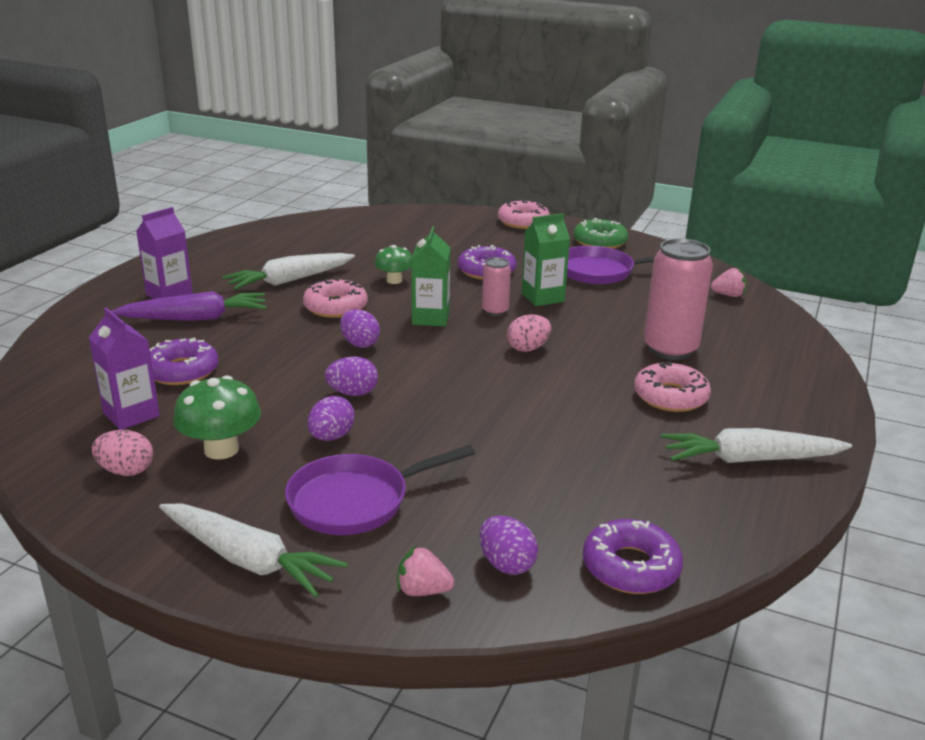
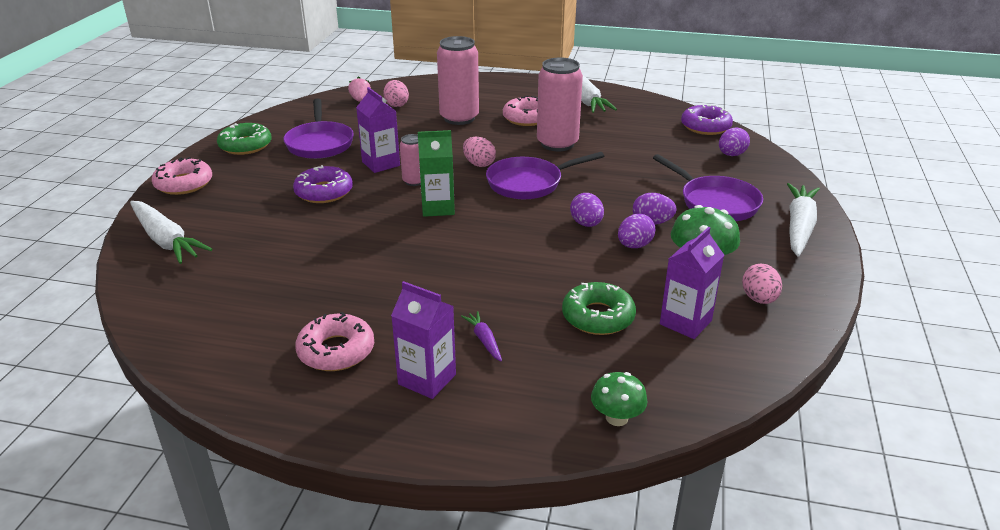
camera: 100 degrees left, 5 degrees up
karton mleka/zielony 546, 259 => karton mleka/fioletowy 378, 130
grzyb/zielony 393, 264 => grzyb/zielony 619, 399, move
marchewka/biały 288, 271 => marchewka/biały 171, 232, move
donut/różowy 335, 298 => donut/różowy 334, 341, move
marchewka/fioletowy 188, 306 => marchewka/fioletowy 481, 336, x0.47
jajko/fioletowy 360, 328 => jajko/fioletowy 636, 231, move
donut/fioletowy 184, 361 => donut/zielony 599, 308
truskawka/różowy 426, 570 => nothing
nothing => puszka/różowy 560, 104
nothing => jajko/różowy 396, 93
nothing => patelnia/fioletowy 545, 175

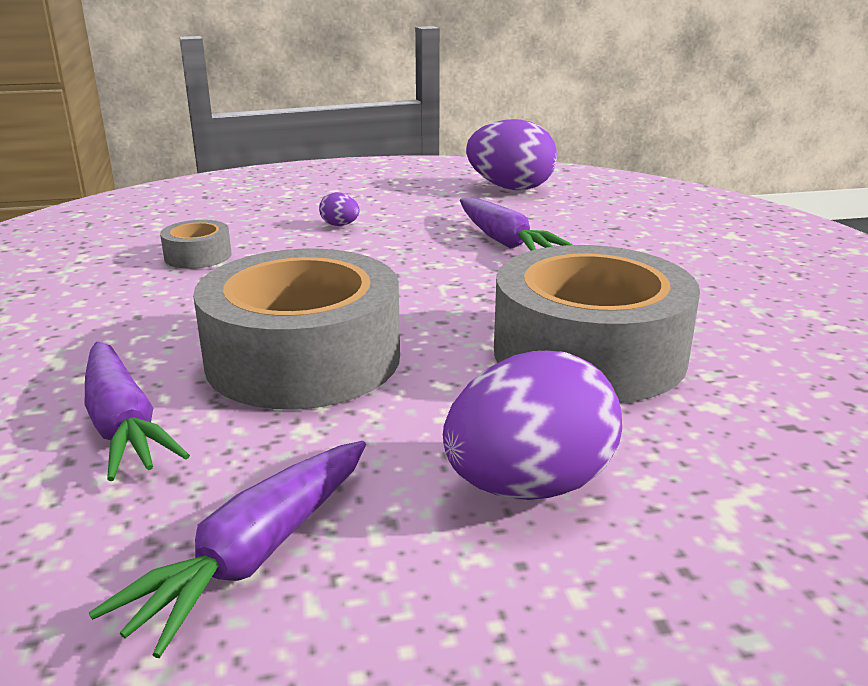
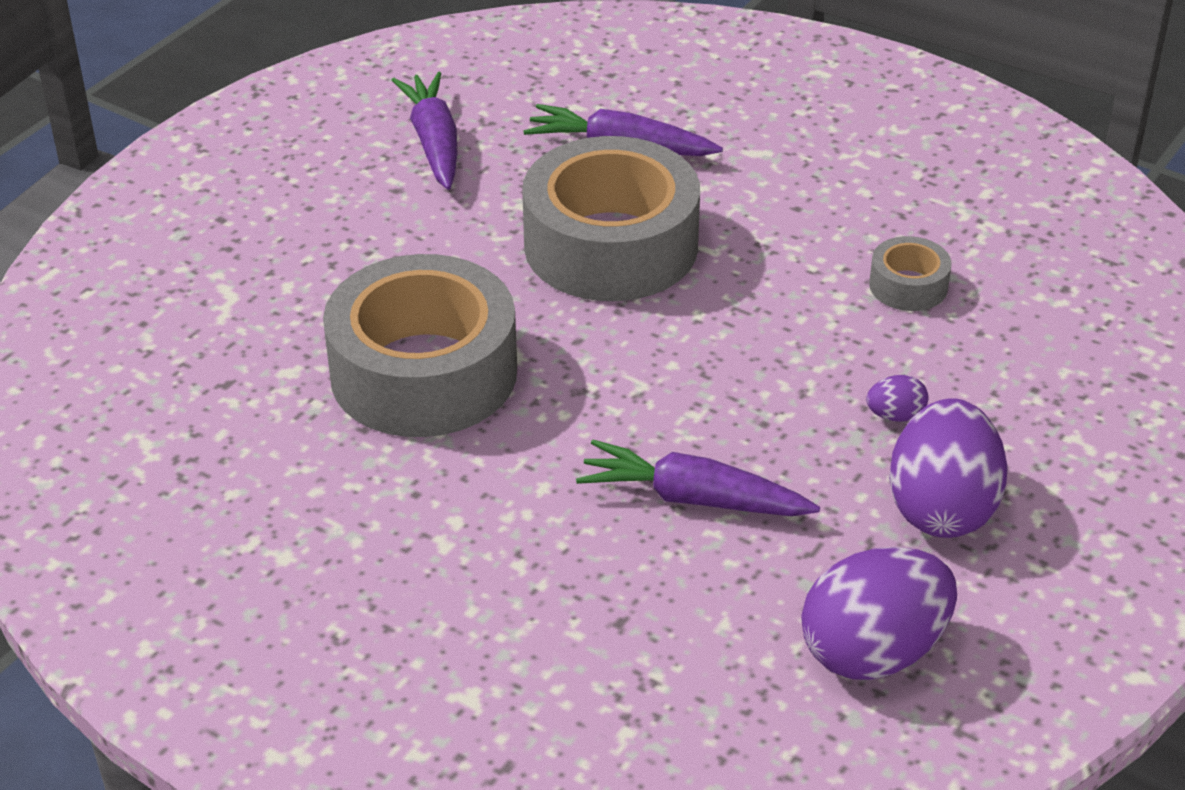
camera: 135 degrees right, 15 degrees up
jajko/fioletowy 532, 425 => jajko/fioletowy 948, 468, move

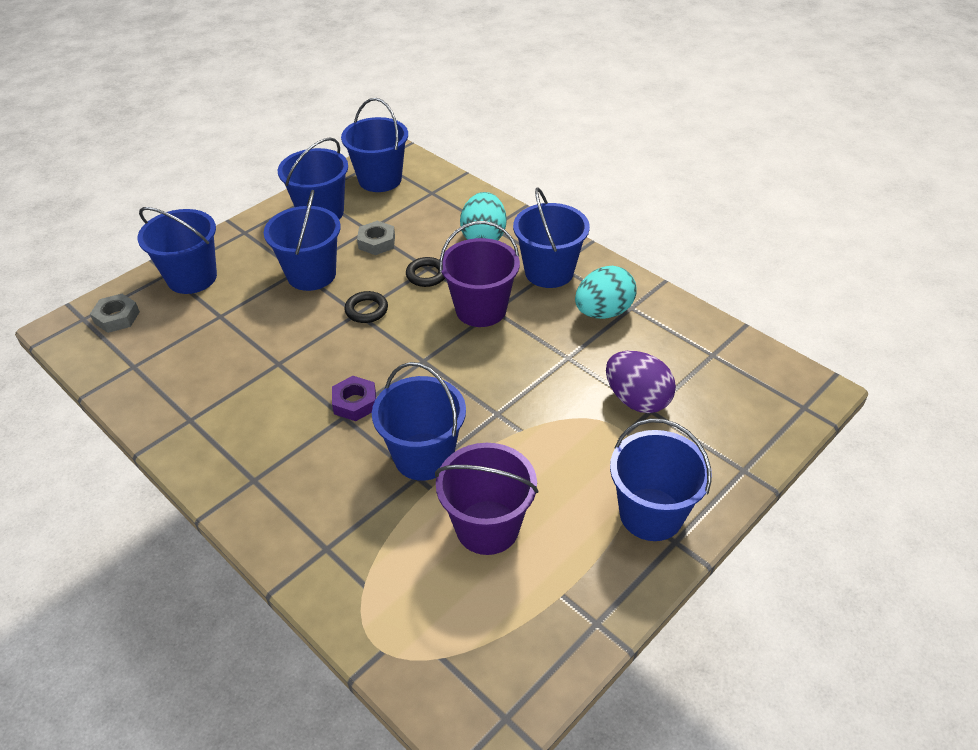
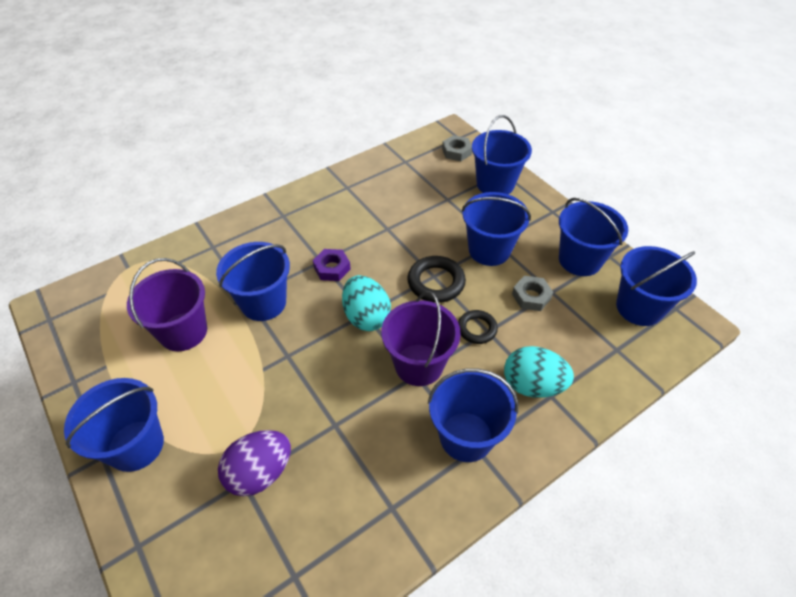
camera: 100 degrees right, 5 degrees up
jajko/turkusowy 605, 292 => jajko/turkusowy 366, 303, move
pierścień/czarny 366, 307 => pierścień/czarny 437, 279, x1.55

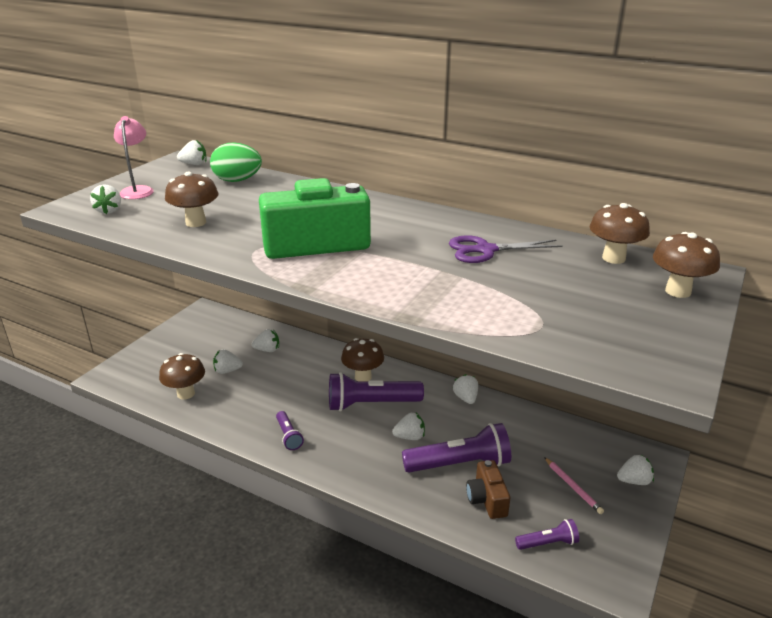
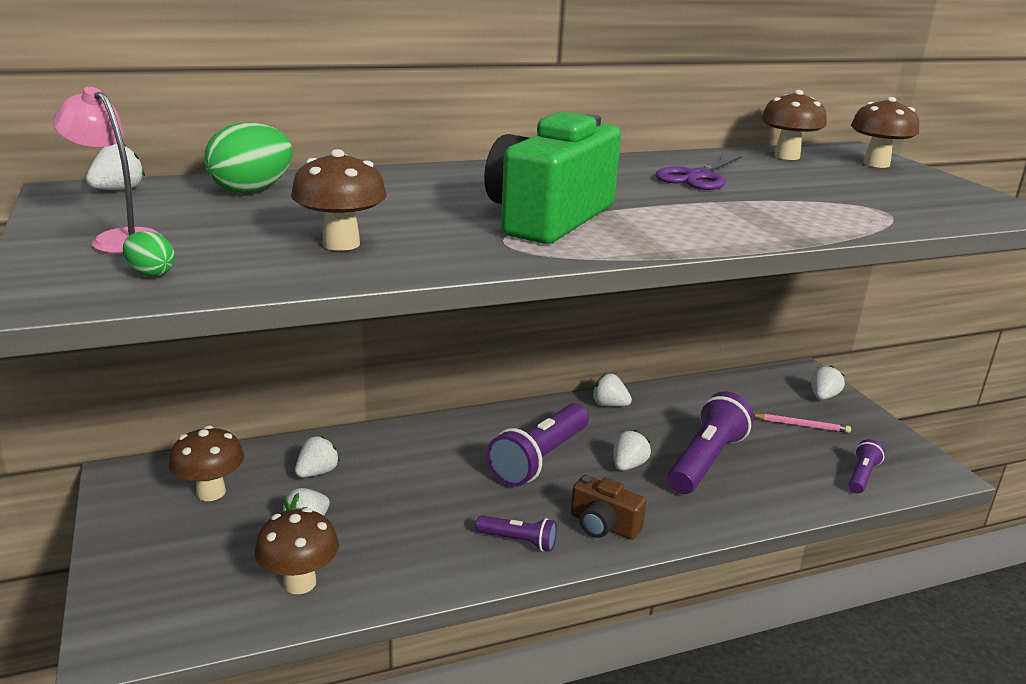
camera: 50 degrees left, 5 degrees down
truskawka/biały 105, 199 => jajko/zielony 149, 254
grzyb/brązowy 362, 359 => grzyb/brązowy 206, 463, move
aparat fotograficzny/brązowy 488, 489 => aparat fotograficzny/brązowy 609, 507, move

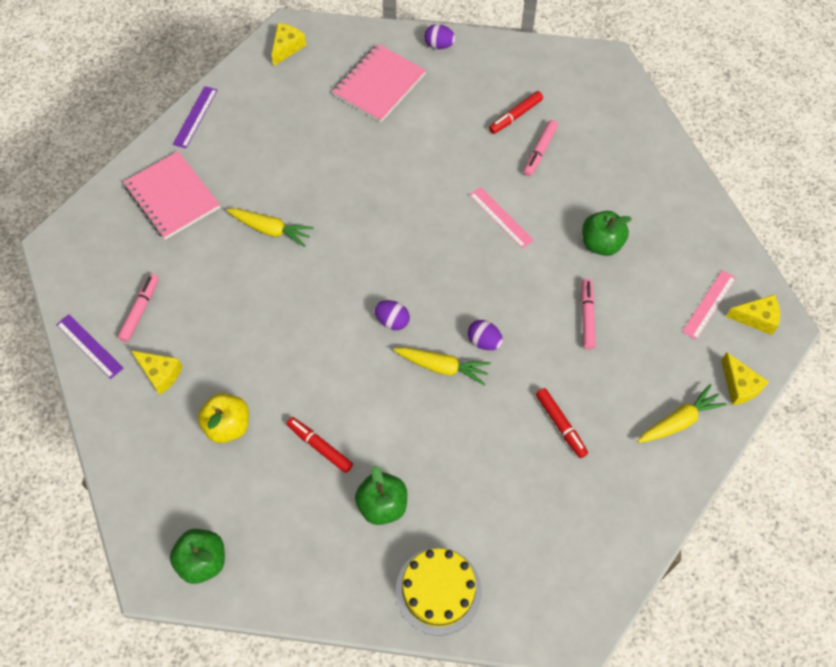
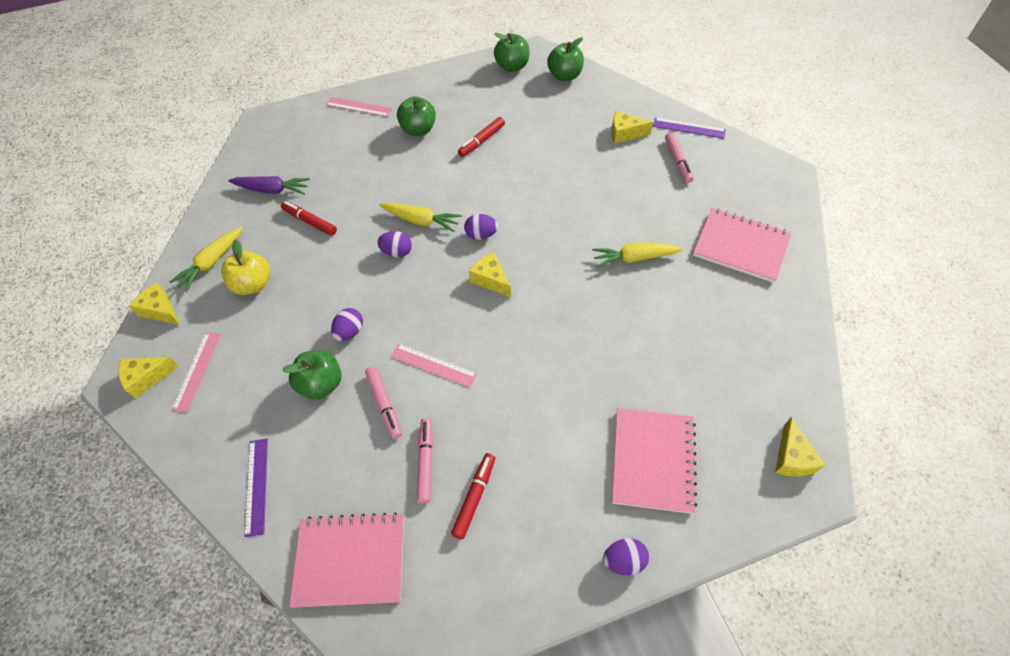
camera: 155 degrees right, 5 degrees down
linijka/fioletowy 195, 117 => linijka/fioletowy 256, 488, move
flamaster/różowy 588, 314 => flamaster/różowy 383, 403, move
marchewka/żółty 442, 366 => marchewka/żółty 420, 217, 150 degrees counterclockwise
jabłko/żółty 223, 418 => jabłko/żółty 245, 267, move
flamaster/czerwony 319, 445 => flamaster/czerwony 481, 137, 120 degrees clockwise
tort/żółty 438, 591 => linijka/różowy 359, 107
nothing => jabłko/zielony 565, 59
nothing => marchewka/fioletowy 269, 185
nothing => ser/żółty 490, 274
nothing => jajko/fioletowy 347, 324
nothing => zeszyt/różowy 346, 560

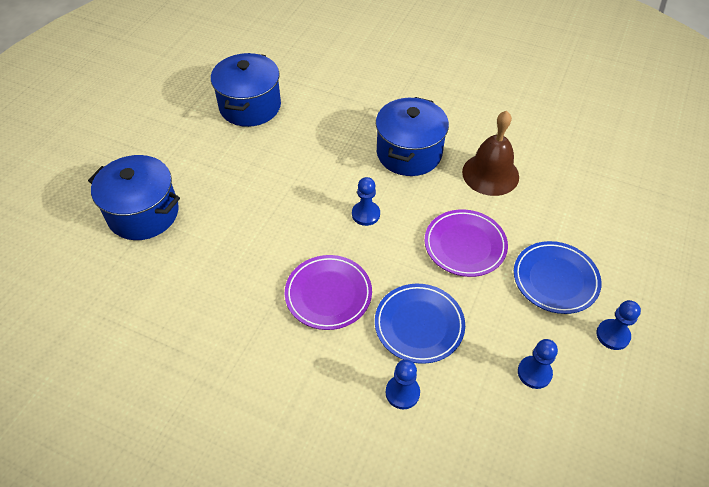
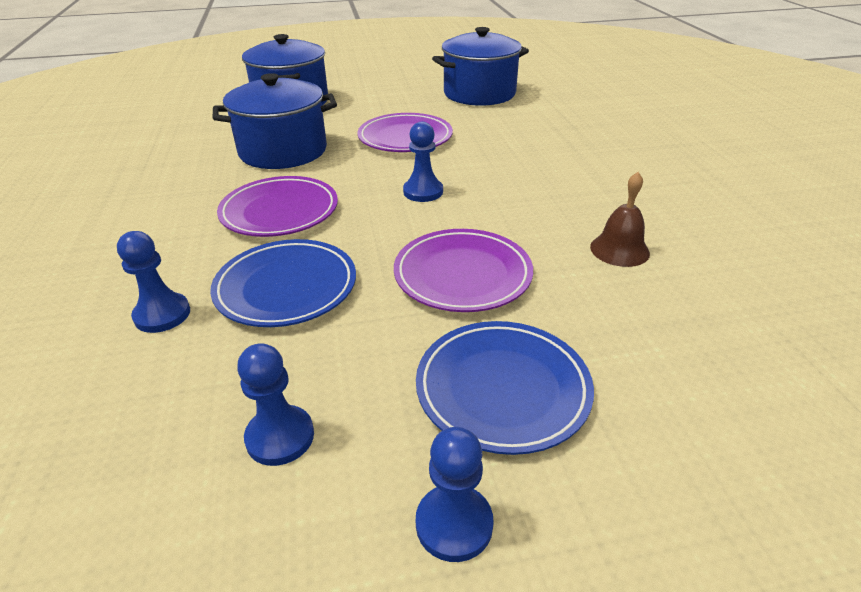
camera: 55 degrees right, 15 degrees down
garnek/niebieski 412, 136 => garnek/niebieski 274, 121, move
dzwonek/brązowy 490, 153 => dzwonek/brązowy 620, 219, x0.59
nothing => talerz/fioletowy 405, 132

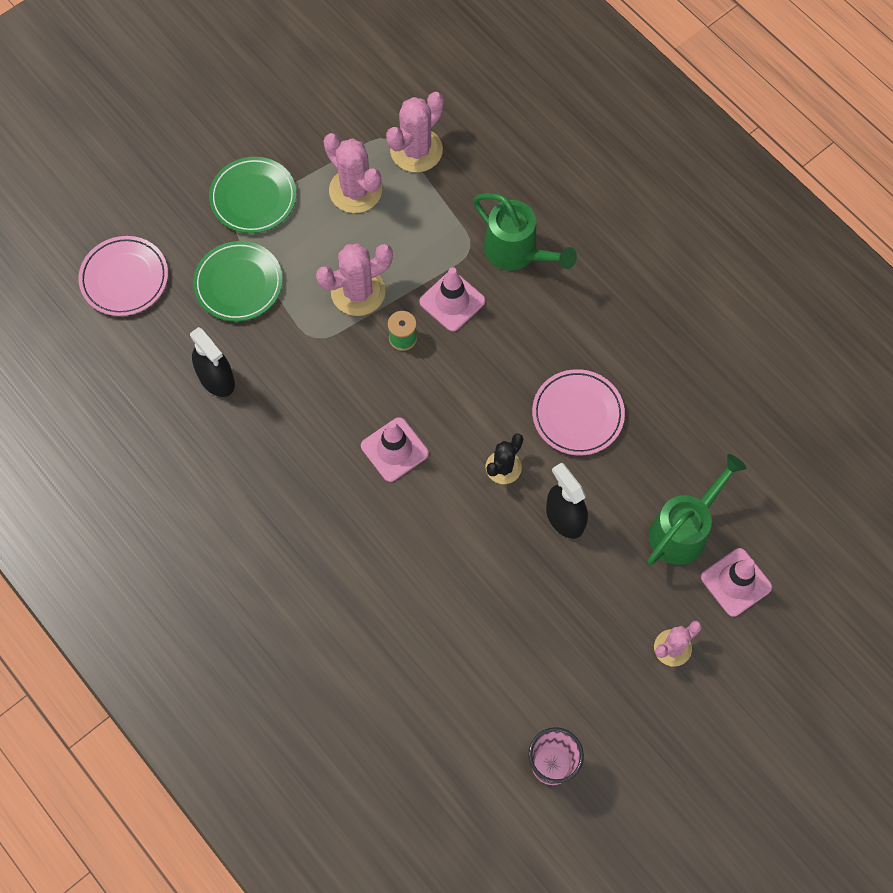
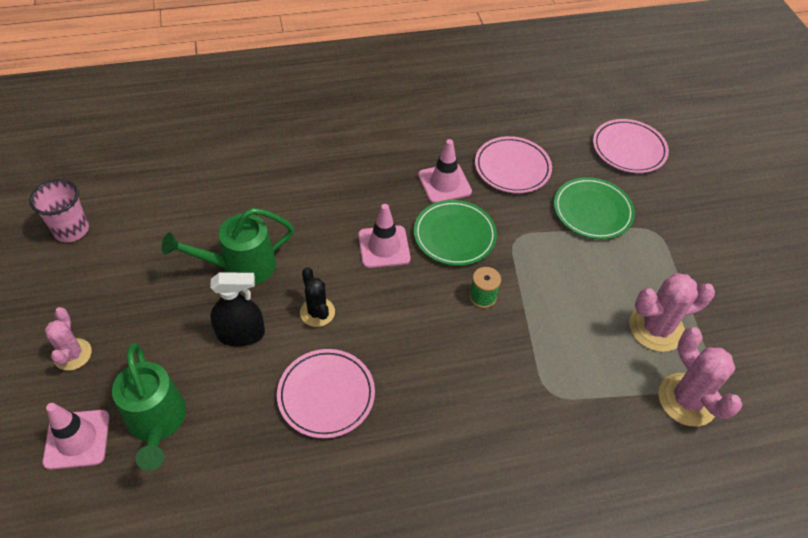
camera: 115 degrees right, 15 degrees down
talerz/zielony 253, 195 => talerz/zielony 455, 233, move
konewka/zielony 525, 232 => konewka/zielony 228, 246, move
kaktus/różowy 354, 279 => nothing
pachołek/różowy 452, 299 => pachołek/różowy 445, 171, move
spryskiwacz/czarny 212, 362 => talerz/różowy 513, 164

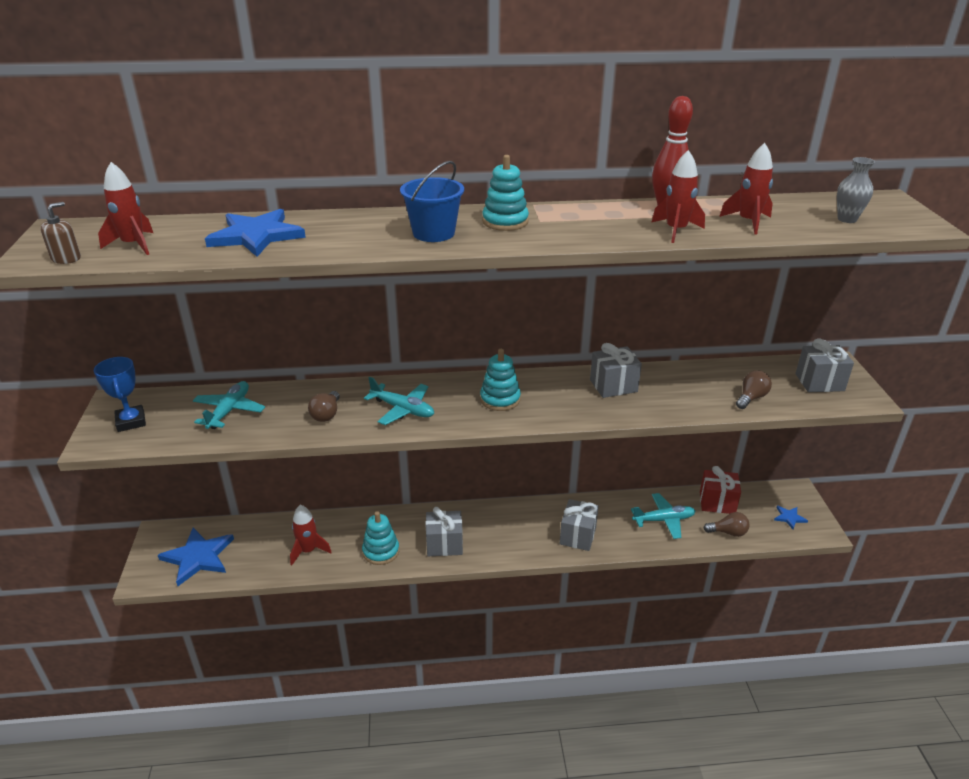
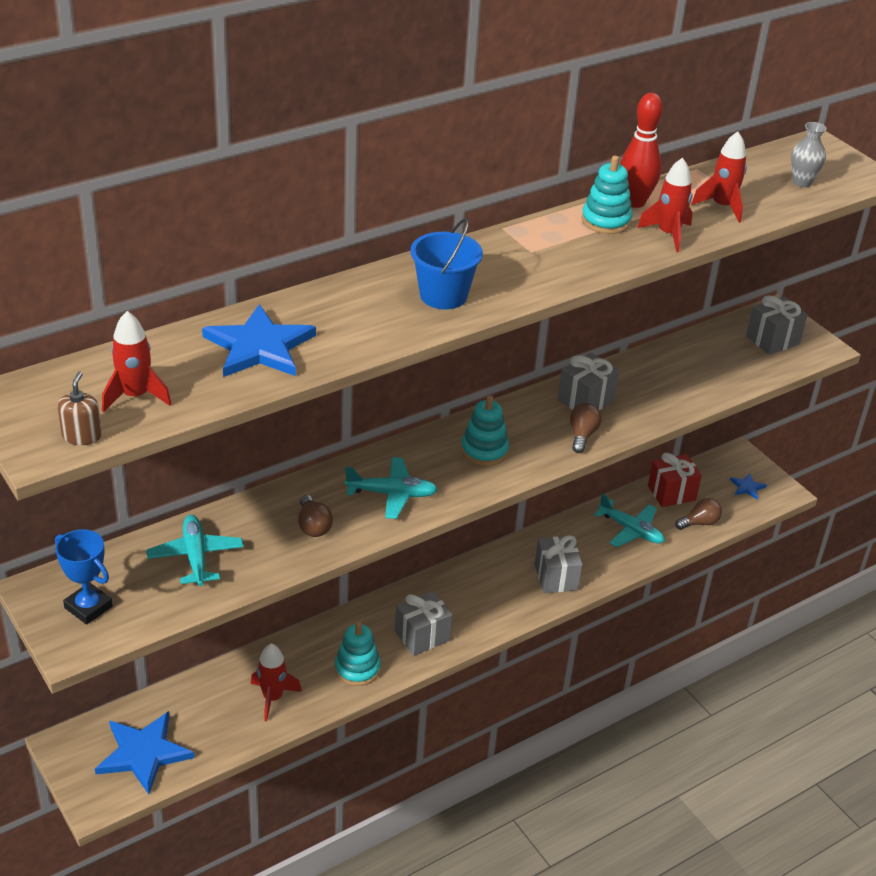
camera: 30 degrees left, 5 degrees up
zabawka nakładanka/turkusowy 505, 193 => zabawka nakładanka/turkusowy 607, 195, move
żarówka/brązowy 754, 389 => żarówka/brązowy 586, 428, move
samolot/turkusowy 663, 516 => samolot/turkusowy 629, 520, 75 degrees clockwise

